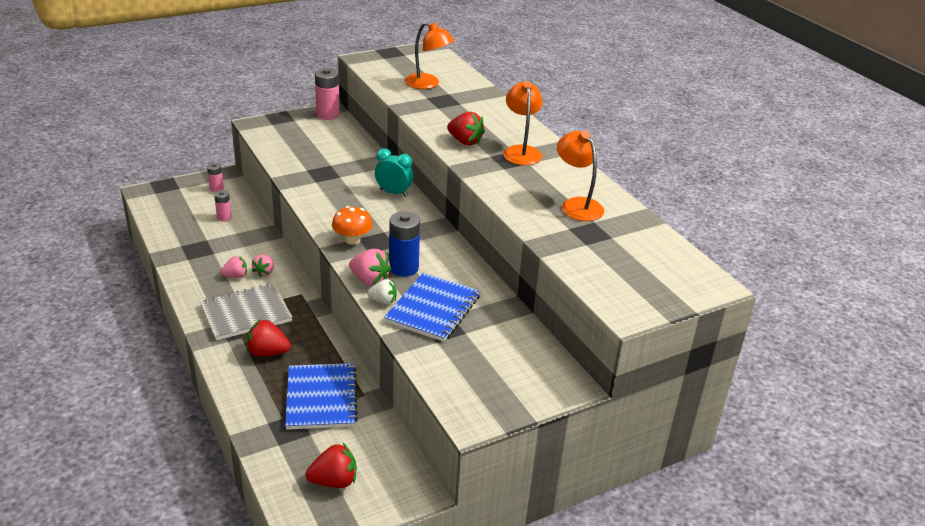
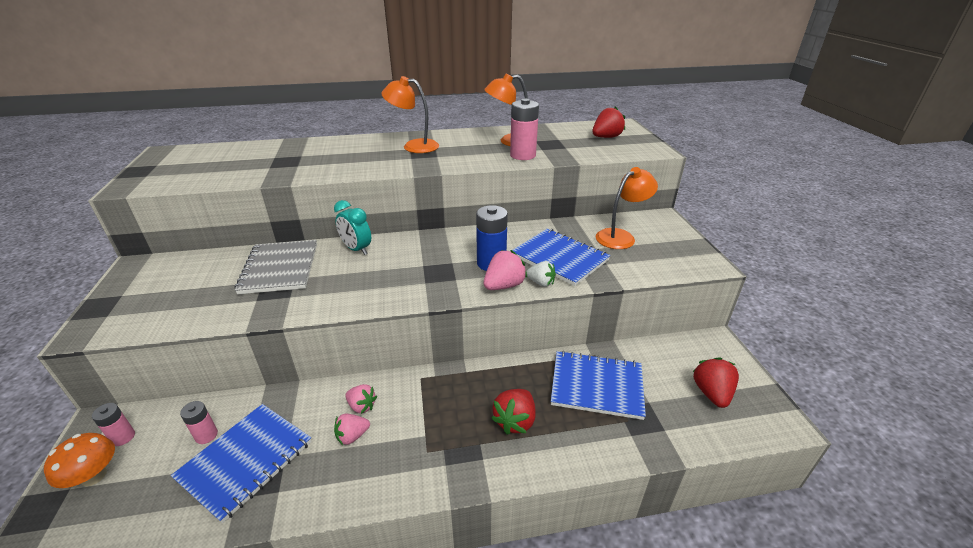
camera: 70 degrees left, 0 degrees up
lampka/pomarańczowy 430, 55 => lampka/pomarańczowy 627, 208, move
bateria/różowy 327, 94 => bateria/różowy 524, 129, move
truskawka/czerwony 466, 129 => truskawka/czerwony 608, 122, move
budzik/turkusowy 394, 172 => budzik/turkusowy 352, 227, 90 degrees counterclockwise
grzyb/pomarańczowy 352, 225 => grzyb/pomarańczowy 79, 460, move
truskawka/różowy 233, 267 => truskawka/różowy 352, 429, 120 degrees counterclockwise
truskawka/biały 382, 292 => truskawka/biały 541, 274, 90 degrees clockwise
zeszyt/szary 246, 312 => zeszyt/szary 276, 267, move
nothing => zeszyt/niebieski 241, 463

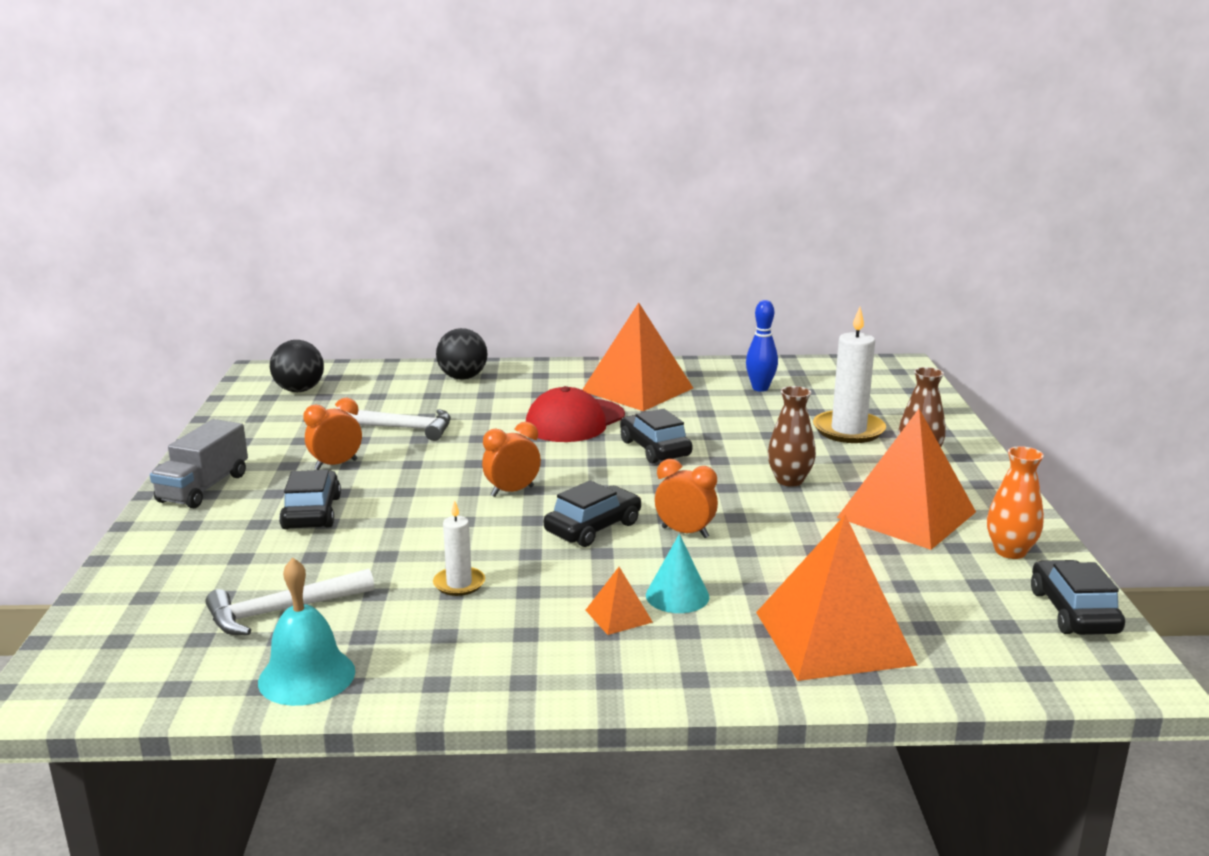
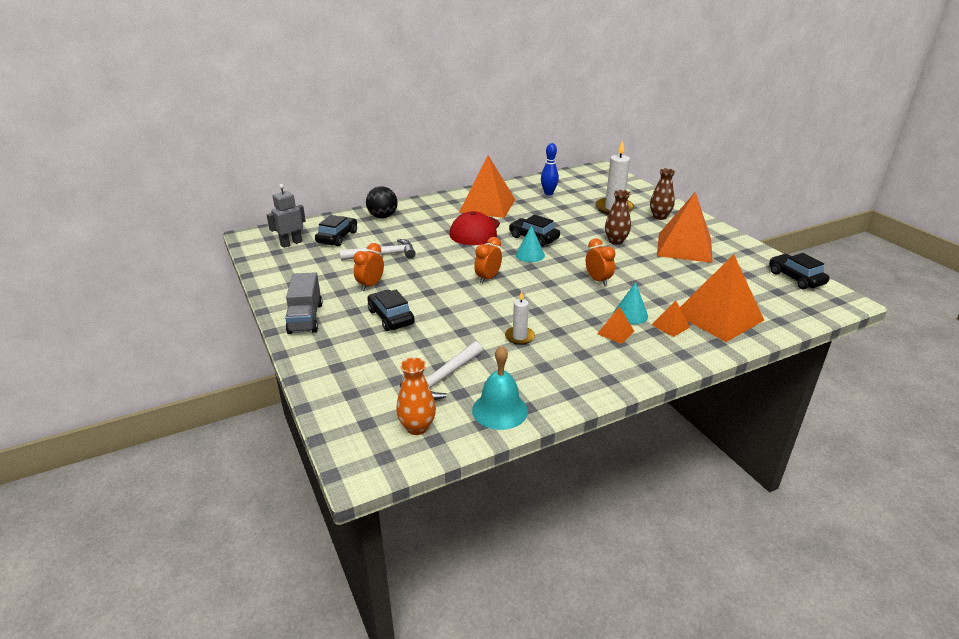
camera: 25 degrees left, 10 degrees up
piłka/czarny 297, 366 => robot/szary 286, 216
wazon/pomarańczowy 1015, 502 => wazon/pomarańczowy 416, 396, move
budzik/pomarańczowy 686, 498 => budzik/pomarańczowy 601, 262, 60 degrees clockwise
samochód/czarny 592, 513 => samochód/czarny 336, 230, move
nothing => stożek/turkusowy 530, 243
nothing => piramida/pomarańczowy 671, 318

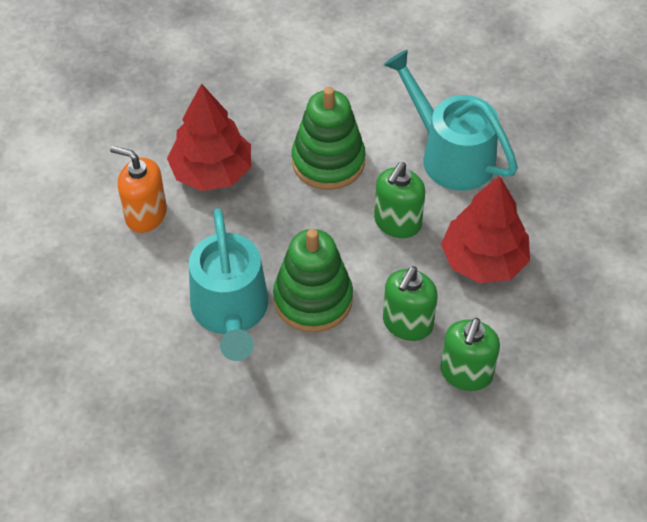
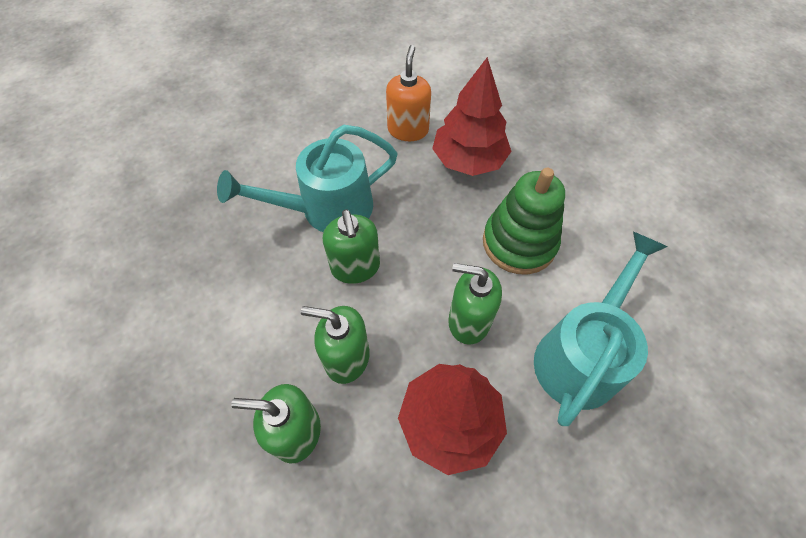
camera: 75 degrees right, 5 degrees up
zabawka nakładanka/zielony 313, 280 => dozownik mydła/zielony 351, 246

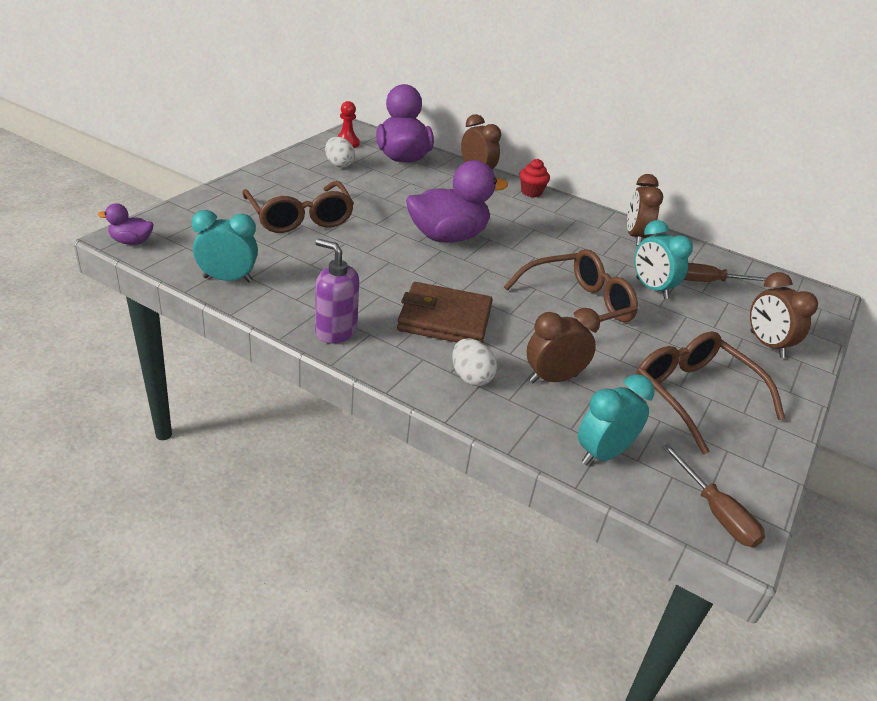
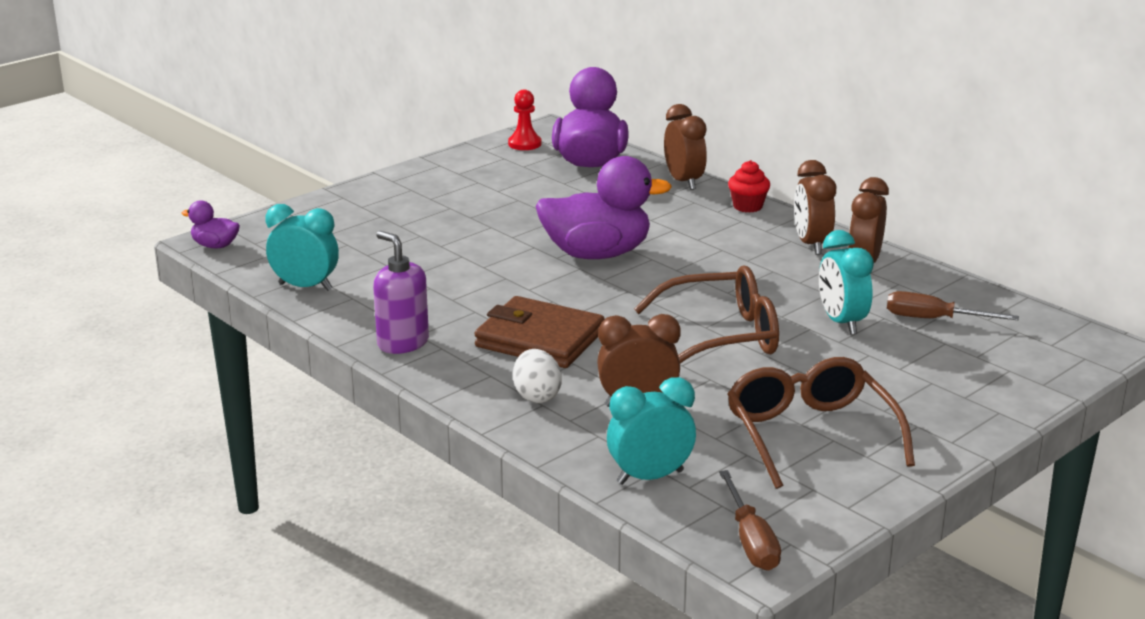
camera: 20 degrees right, 10 degrees down
jajko/biały 340, 152 => nothing
okulary/brązowy 298, 207 => nothing
budzik/brązowy 784, 315 => budzik/brązowy 815, 207, move

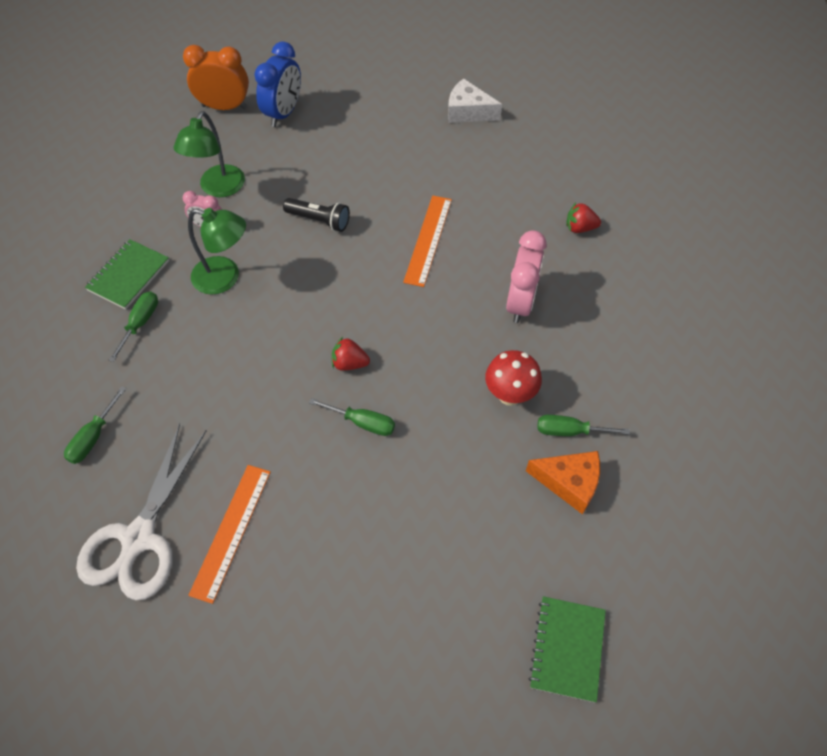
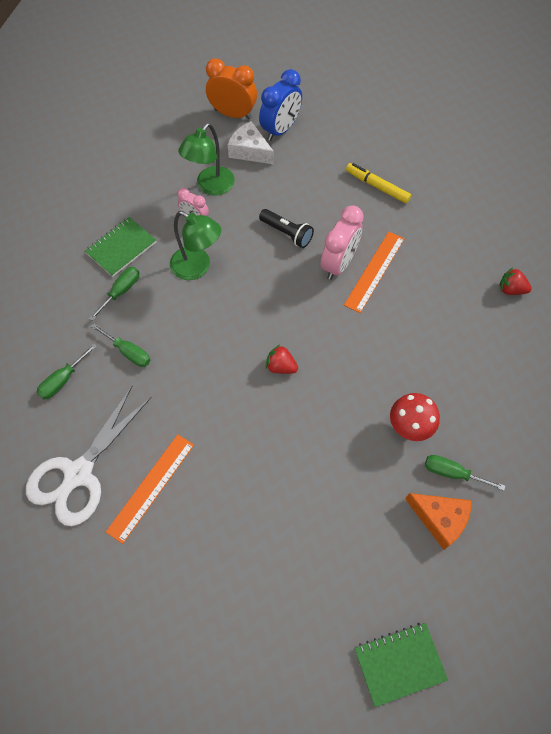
camera: 15 degrees right, 5 degrees up
ser/biały 475, 100 => ser/biały 250, 143, move
budzik/różowy 526, 276 => budzik/różowy 342, 242, move
śrubokręt/zielony 352, 417 => śrubokręt/zielony 121, 345, move
zeszyt/zielony 567, 649 => zeszyt/zielony 401, 665, 45 degrees clockwise
nothing => flamaster/żółty 378, 183

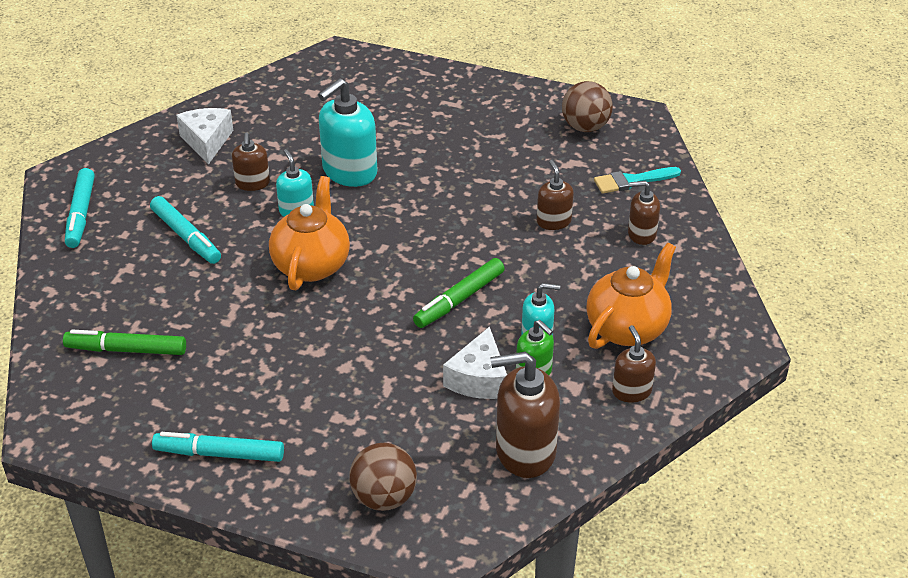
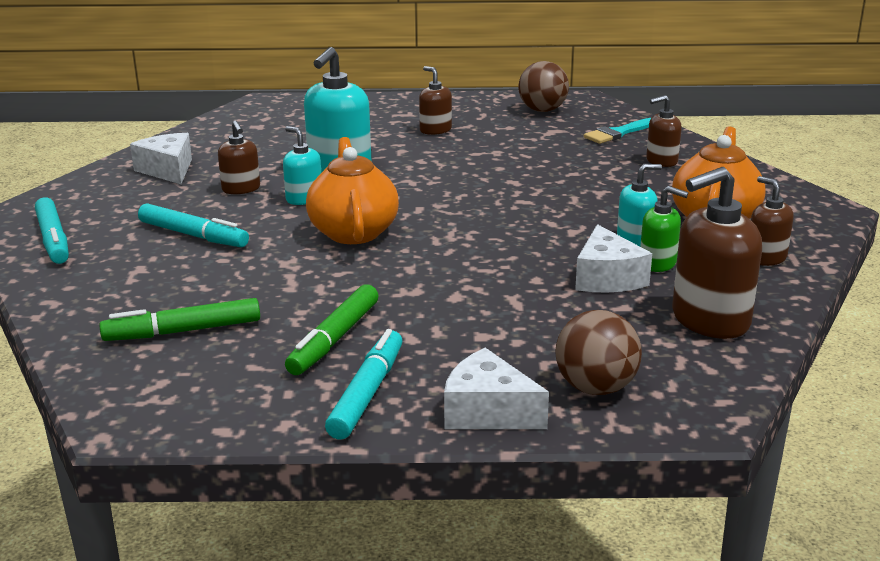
camera: 20 degrees left, 15 degrees down
dozownik mydła/brązowy 555, 195 => dozownik mydła/brązowy 435, 100, move
flamaster/zielony 459, 293 => flamaster/zielony 331, 329, move
flamaster/turkusowy 218, 447 => flamaster/turkusowy 363, 384, 120 degrees clockwise
nothing => ser/biały 496, 388

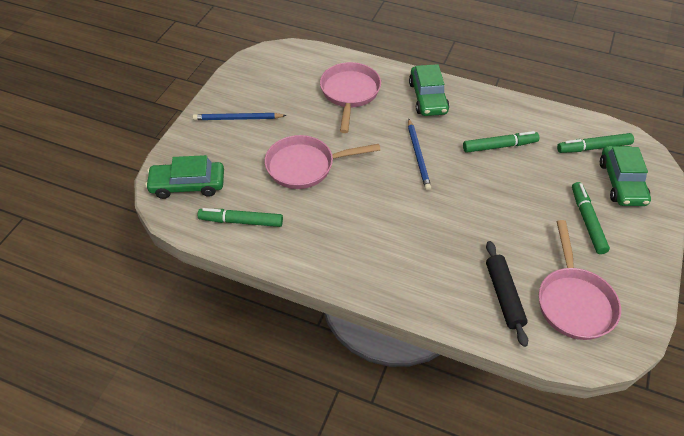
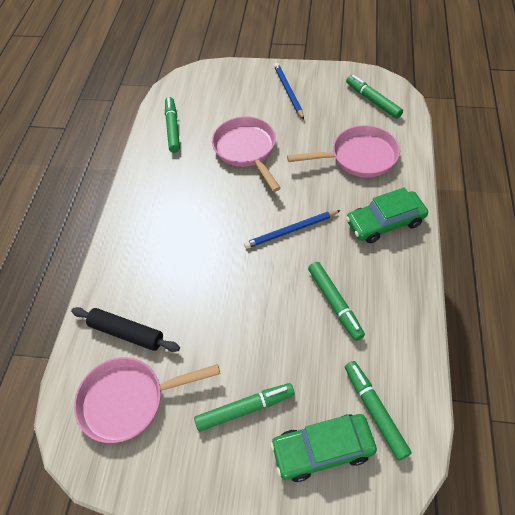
camera: 80 degrees right, 5 degrees up
samochód/zielony 184, 177 => nothing
wałek do ciasta/czarny 507, 294 => wałek do ciasta/czarny 125, 329, 45 degrees clockwise
nothing => flamaster/zielony 374, 97

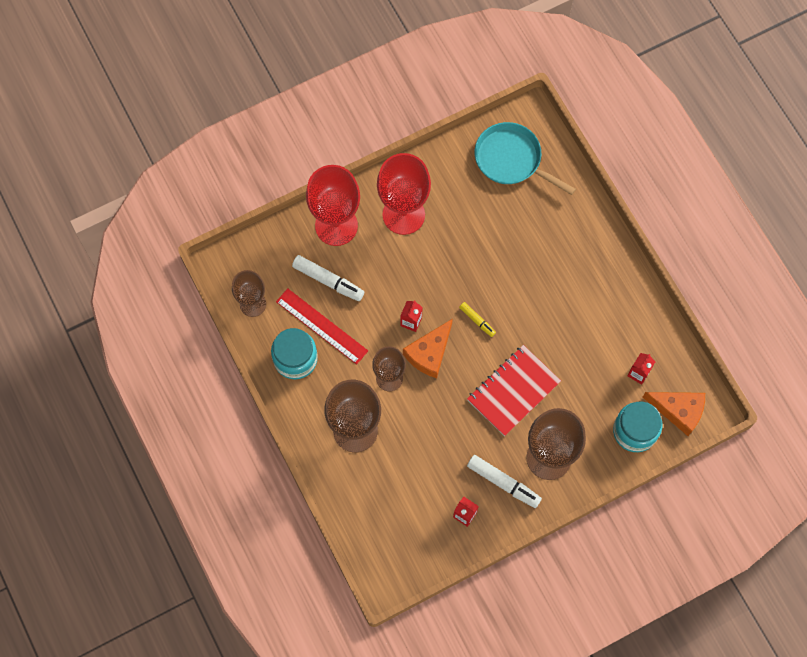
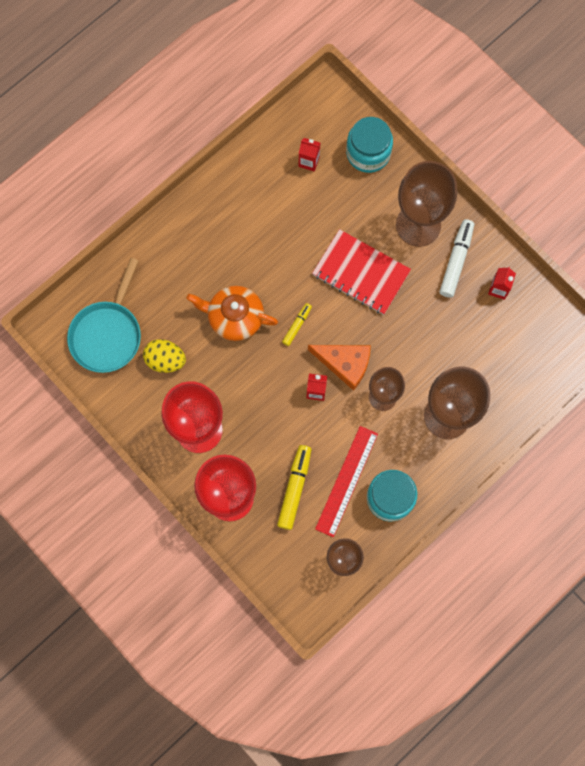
camera: 105 degrees left, 5 degrees up
flamaster/biały 328, 278 => flamaster/żółty 294, 487
ser/pomarańczowy 674, 414 => nothing
nothing => imbryk/pomarańczowy 232, 313
nothing => jajko/żółty 164, 356

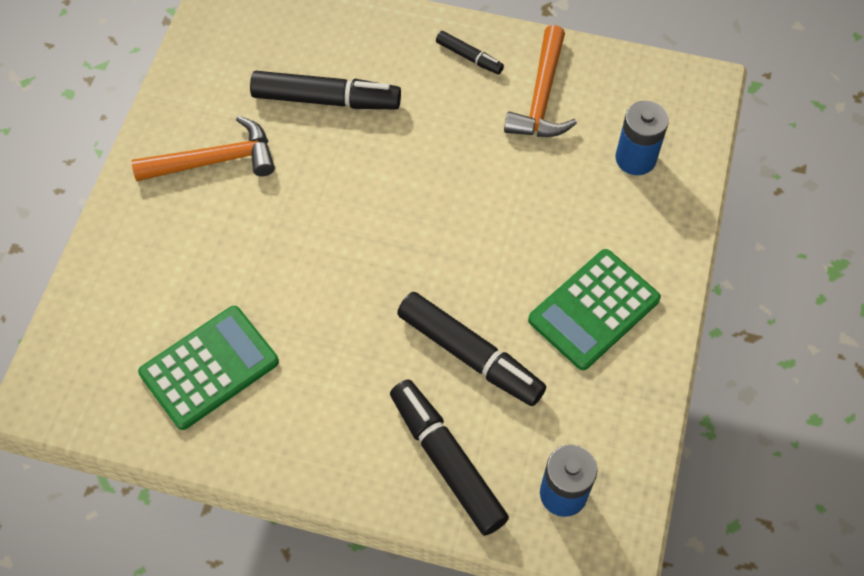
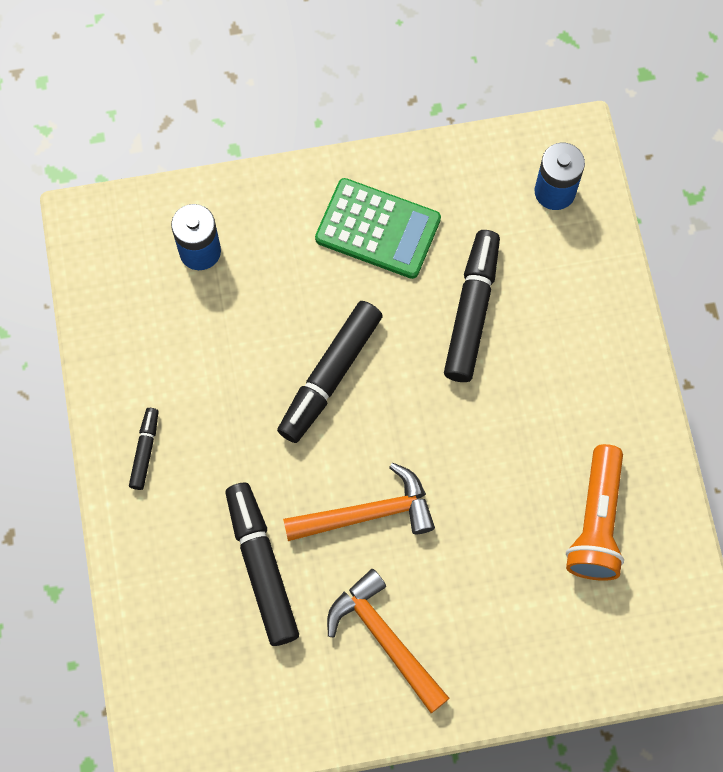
camera: 115 degrees left, 10 degrees up
młotek/pomarańczowy 540, 81 => młotek/pomarańczowy 359, 502, move
kalkulator/zielony 208, 368 => latarka/pomarańczowy 595, 512
flamaster/czarny 449, 457 => flamaster/czarny 330, 372, move

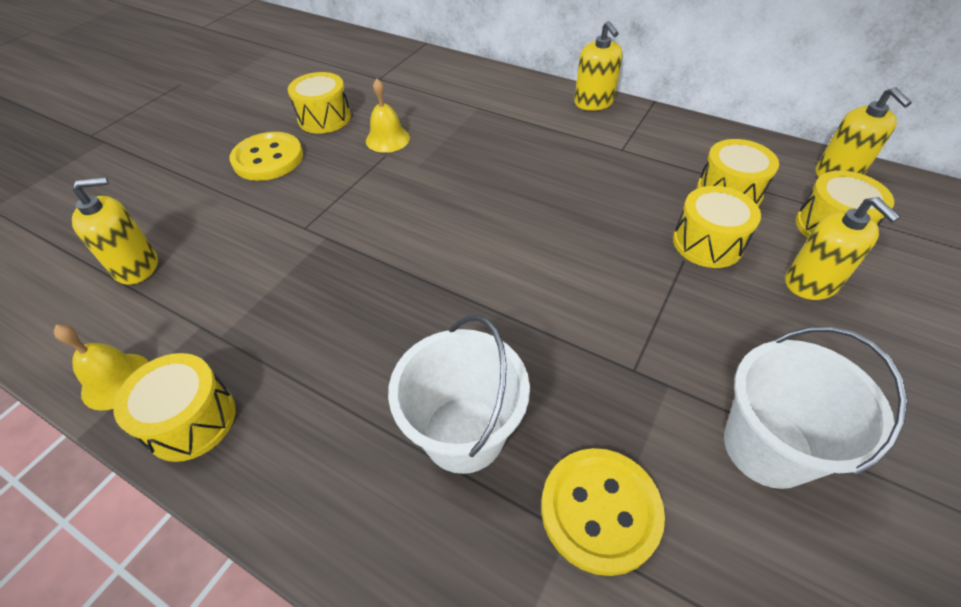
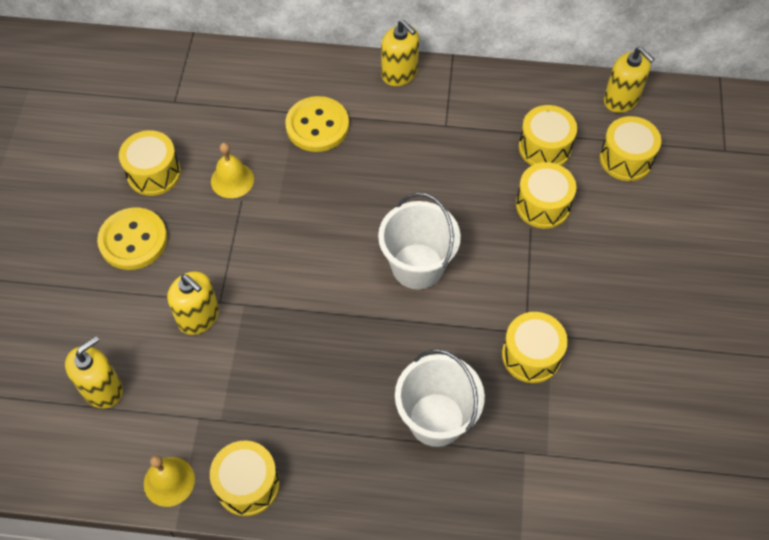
camera: 25 degrees left, 10 degrees up
dozownik mydła/żółty 842, 248 => dozownik mydła/żółty 193, 303, move
wiadro/biały 816, 407 => wiadro/biały 419, 241, move
guzik/żółty 603, 512 => guzik/żółty 317, 124, move
nothing => bęben/żółty 535, 347

